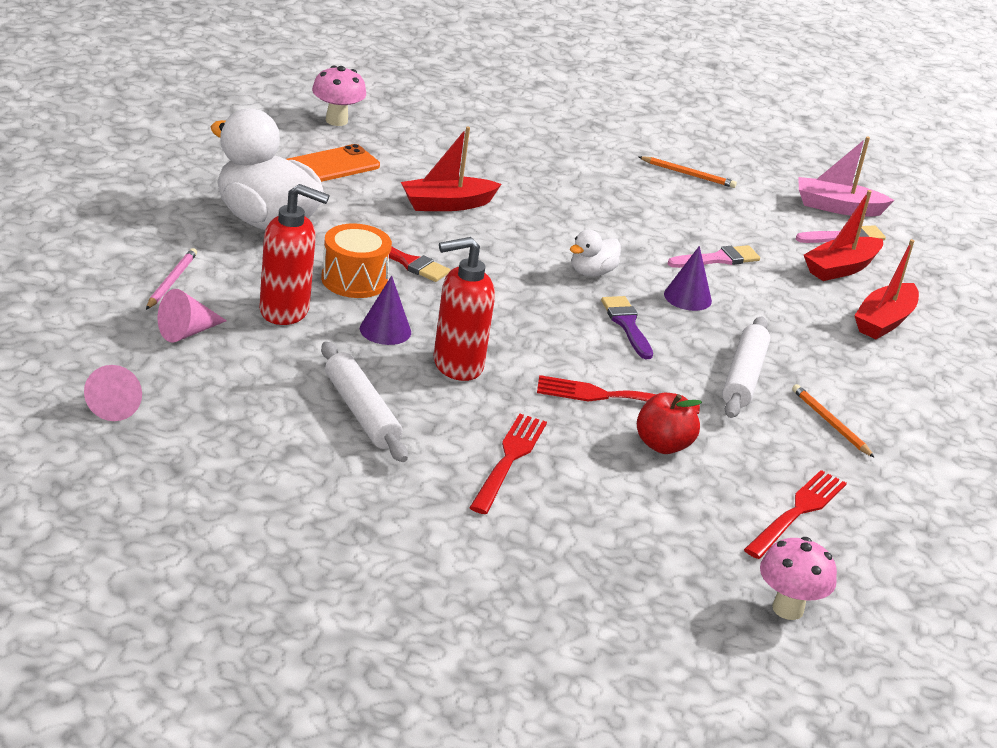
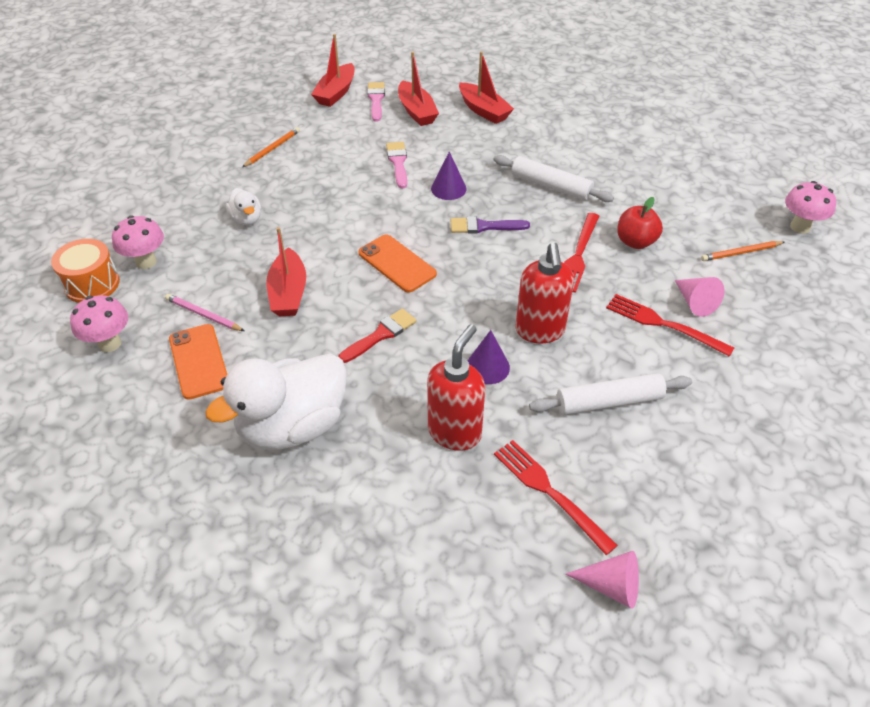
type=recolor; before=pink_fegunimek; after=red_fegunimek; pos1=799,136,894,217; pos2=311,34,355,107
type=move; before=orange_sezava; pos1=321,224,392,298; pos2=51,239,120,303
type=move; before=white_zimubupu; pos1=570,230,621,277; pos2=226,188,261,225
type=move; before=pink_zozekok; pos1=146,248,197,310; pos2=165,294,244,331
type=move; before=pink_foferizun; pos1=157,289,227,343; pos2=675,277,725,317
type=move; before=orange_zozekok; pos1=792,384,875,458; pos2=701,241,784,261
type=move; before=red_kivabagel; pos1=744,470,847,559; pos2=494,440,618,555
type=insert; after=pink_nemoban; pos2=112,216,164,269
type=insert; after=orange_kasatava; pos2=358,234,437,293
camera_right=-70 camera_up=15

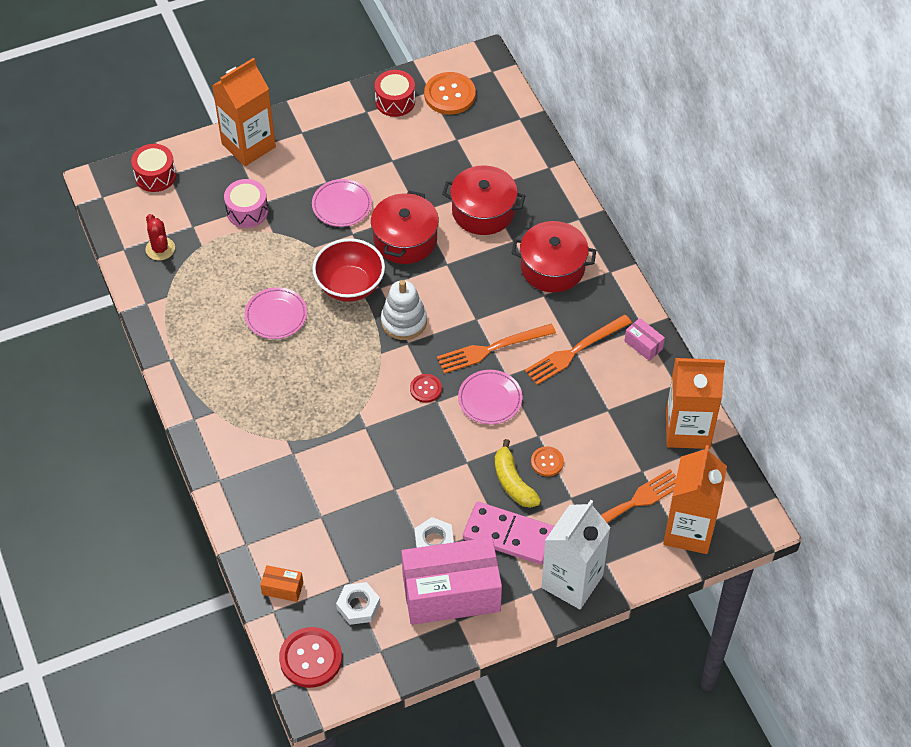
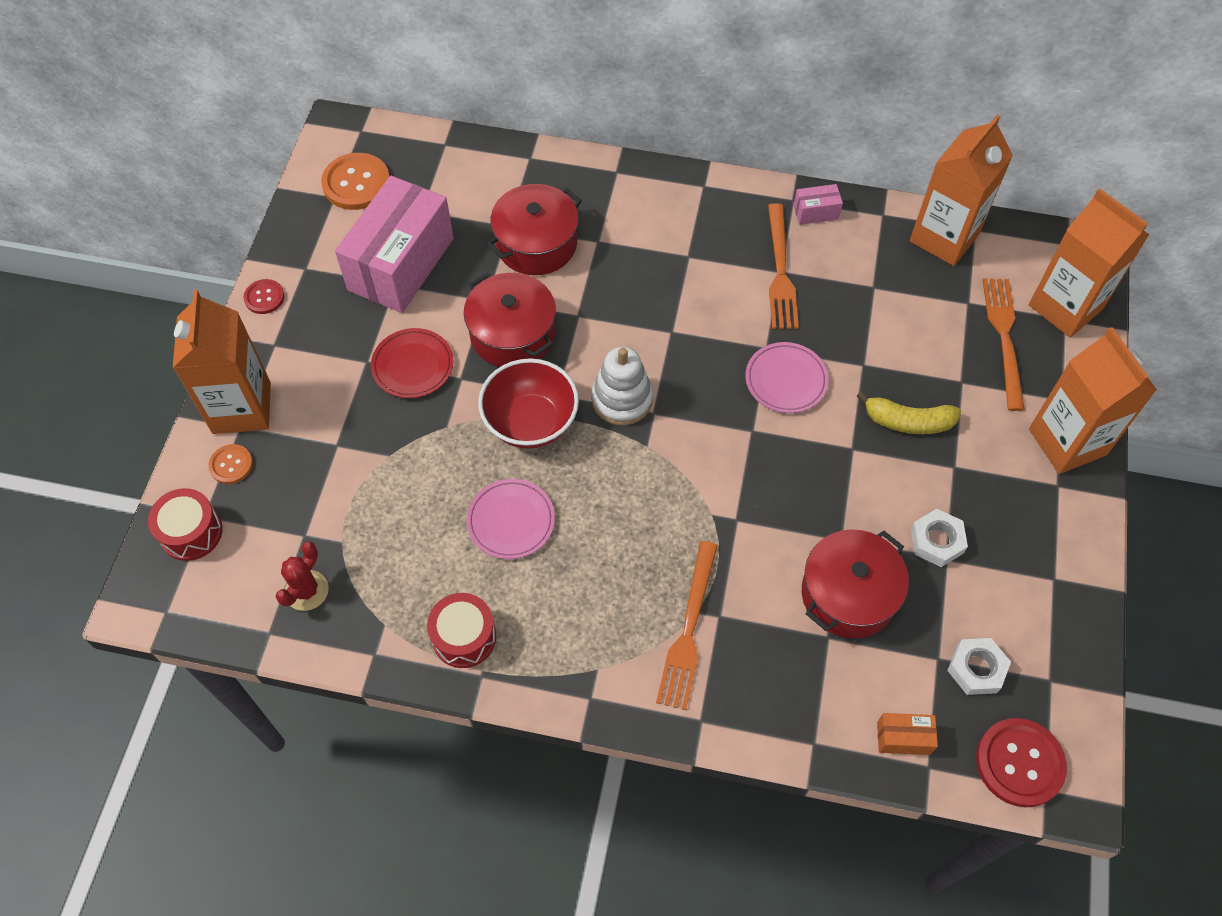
type=move; before=red_sezava; pos1=375,70,415,117; pos2=427,593,496,668
type=delete; before=pink_sezava; pos1=224,179,268,228
type=recolor; before=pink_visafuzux; after=red_visafuzux; pos1=312,179,372,227; pos2=371,328,454,398
type=rotate; before=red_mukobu; pos1=146,214,175,260; pos2=275,541,329,611; turn=-75
type=move; before=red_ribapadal; pos1=512,221,596,292; pos2=802,529,909,638
type=move; before=orange_kivabagel; pos1=437,324,556,374; pos2=656,541,718,710
type=move; before=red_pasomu; pos1=410,374,442,403; pos2=244,279,285,314
type=move; before=orange_pasomu; pos1=531,446,564,477; pos2=208,444,253,484
type=recolor; before=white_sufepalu; after=orange_sufepalu; pos1=541,500,611,609; pos2=1029,327,1157,474
type=delete; before=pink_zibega; pos1=463,502,554,565
type=move; before=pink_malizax; pos1=401,537,502,625; pos2=335,176,454,313
type=rotate; before=orange_malizax; pos1=260,565,303,602; pos2=877,713,938,755; turn=45
camera_right=-55 camera_up=5

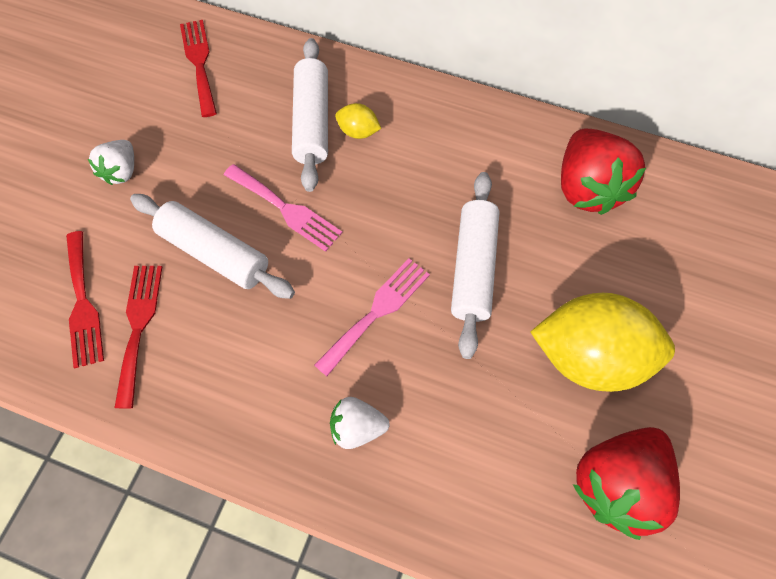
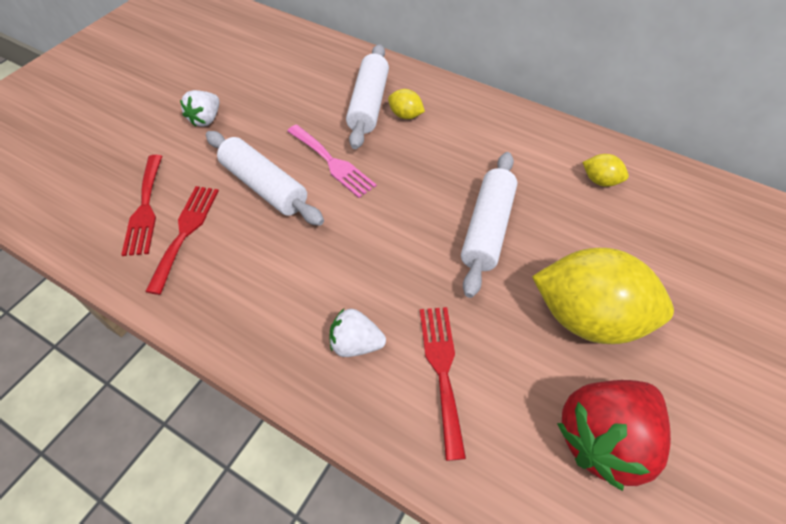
type=move; before=red_kivabagel; pos1=180,20,217,117; pos2=420,307,466,461
type=replace; before=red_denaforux; after=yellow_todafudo; pos1=561,129,646,215; pos2=582,154,629,187
type=delete; before=pink_kivabagel; pos1=314,259,430,376
camera_right=10 camera_up=-10

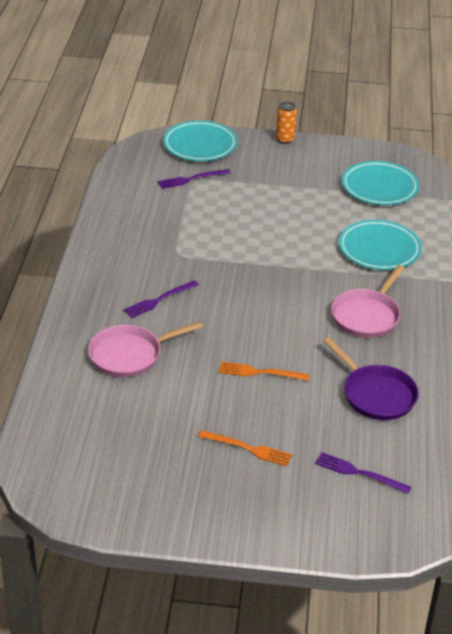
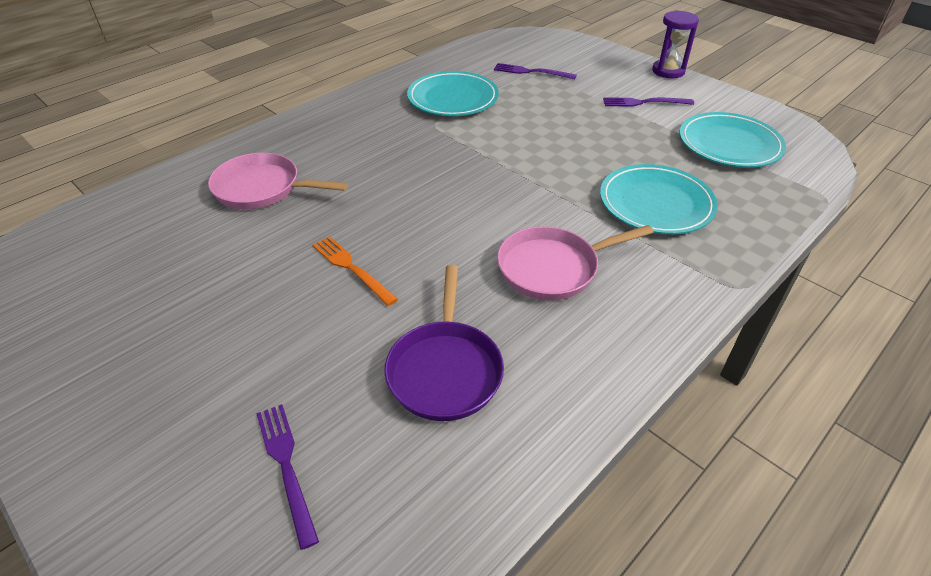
type=replace; before=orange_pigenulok; after=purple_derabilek; pos1=276,102,297,144; pos2=652,10,699,78
type=move; before=turquoise_visafuzux; pos1=163,121,238,161; pos2=407,71,499,116
type=move; before=purple_kivabagel; pos1=123,280,199,318; pos2=603,97,694,107
type=delete; before=orange_kivabagel; pos1=198,430,292,466
camera_right=40 camera_up=5

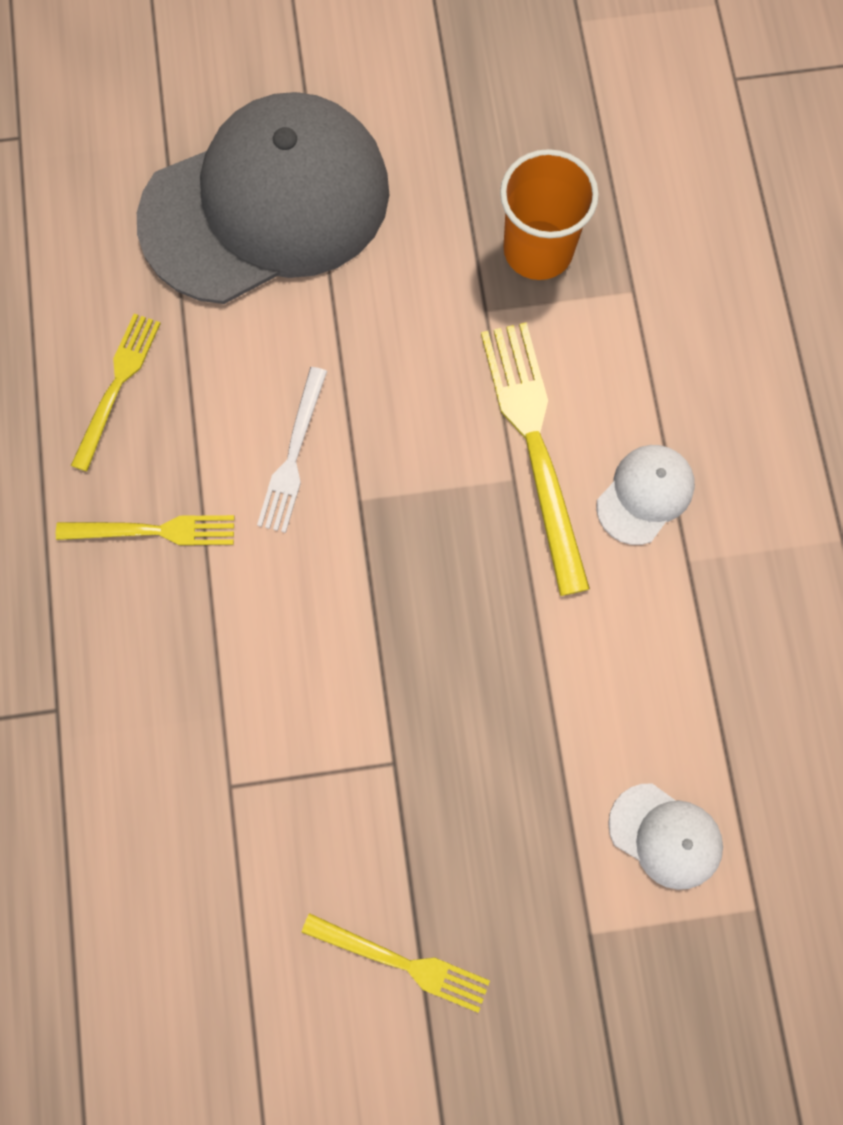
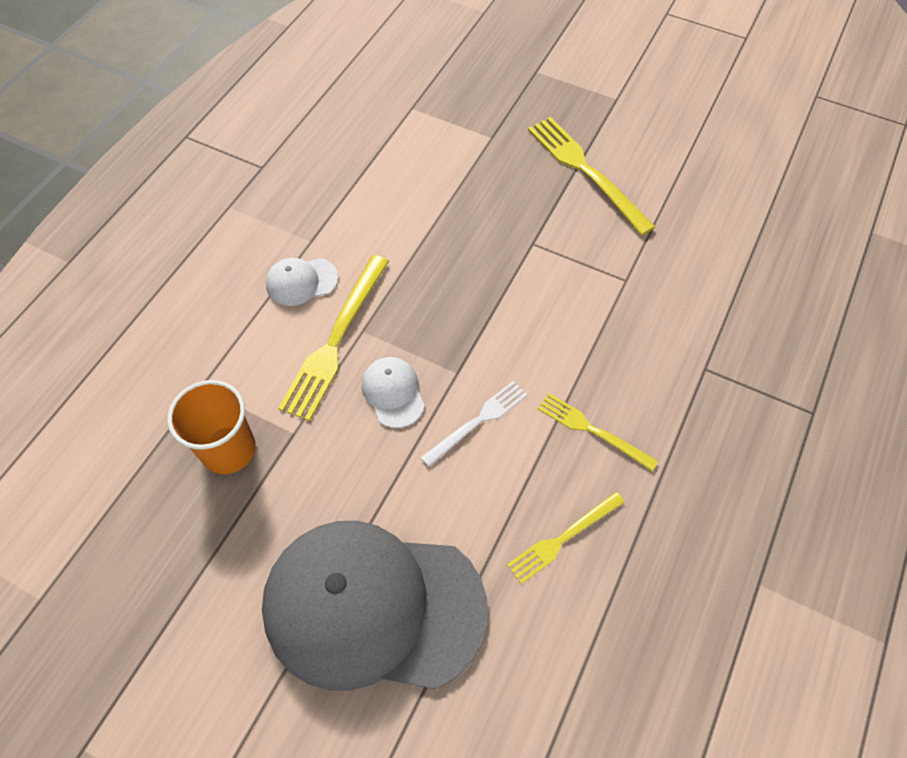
type=move; before=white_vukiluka; pos1=608,783,723,890; pos2=362,357,425,428
type=resize; before=yellow_kivabagel; pos1=301,913,490,1013; pos2=528,117,655,235; scale=1.65
camera_right=-145 camera_up=-15

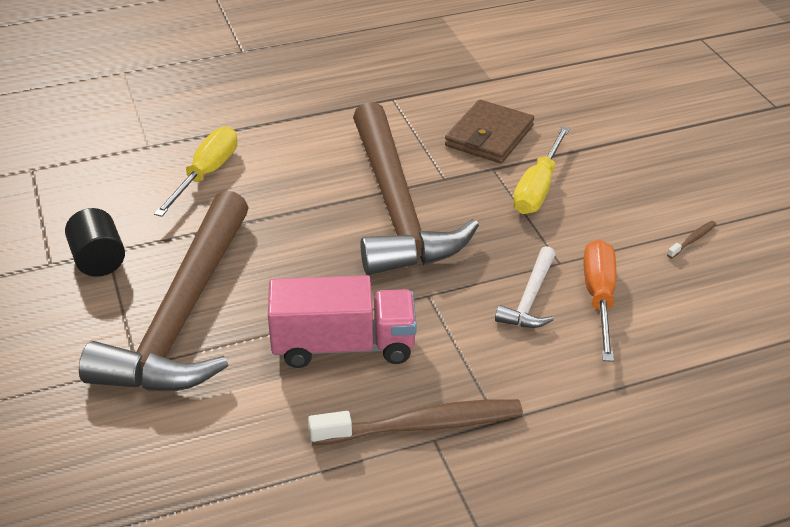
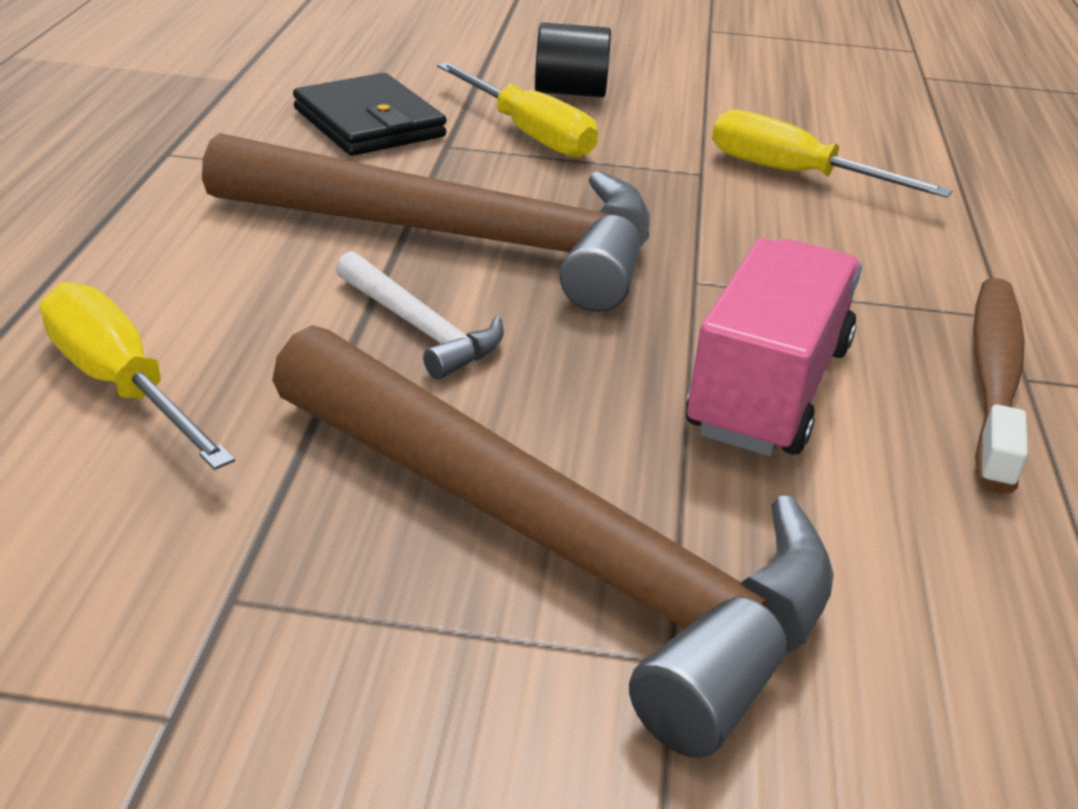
type=recolor; before=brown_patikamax; after=black_patikamax; pos1=445,100,534,163; pos2=293,73,447,156
type=move; before=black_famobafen; pos1=65,208,125,277; pos2=535,23,611,97
type=delete; before=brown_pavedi; pos1=667,221,716,258
type=recolor; before=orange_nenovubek; after=yellow_nenovubek; pos1=583,239,616,362; pos2=712,110,953,198
type=move; before=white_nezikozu; pos1=495,246,556,328; pos2=336,251,504,379
camera_right=-65 camera_up=-5

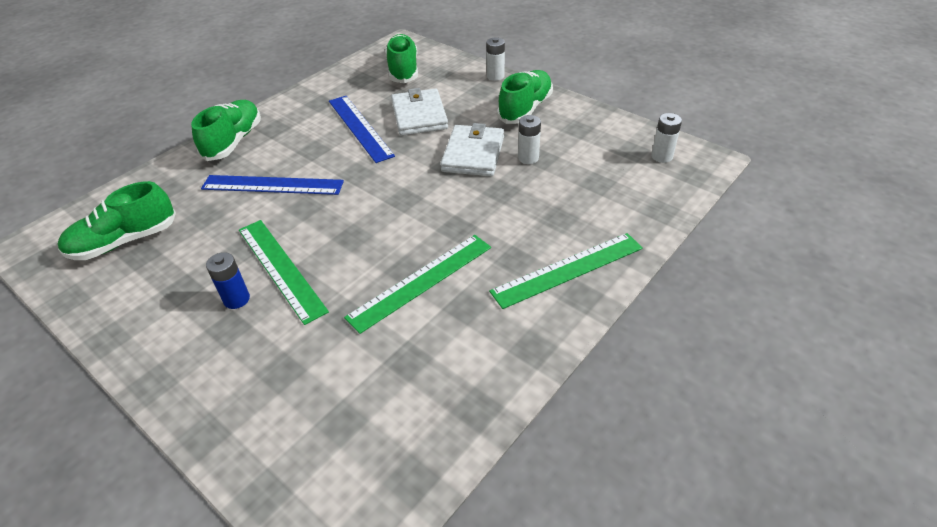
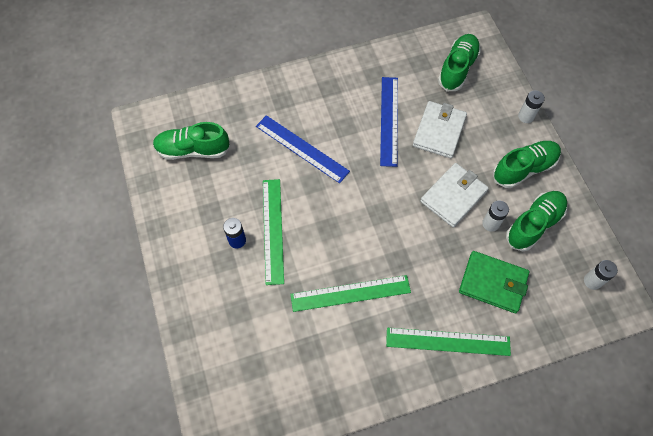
type=move; before=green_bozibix; pos1=191,100,261,161; pos2=506,191,567,251
type=insert; after=green_patikamax; pos2=459,251,529,313
camera_right=30 camera_up=20

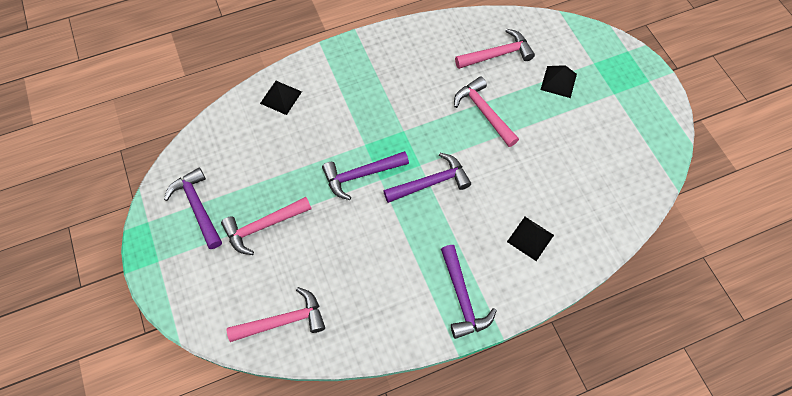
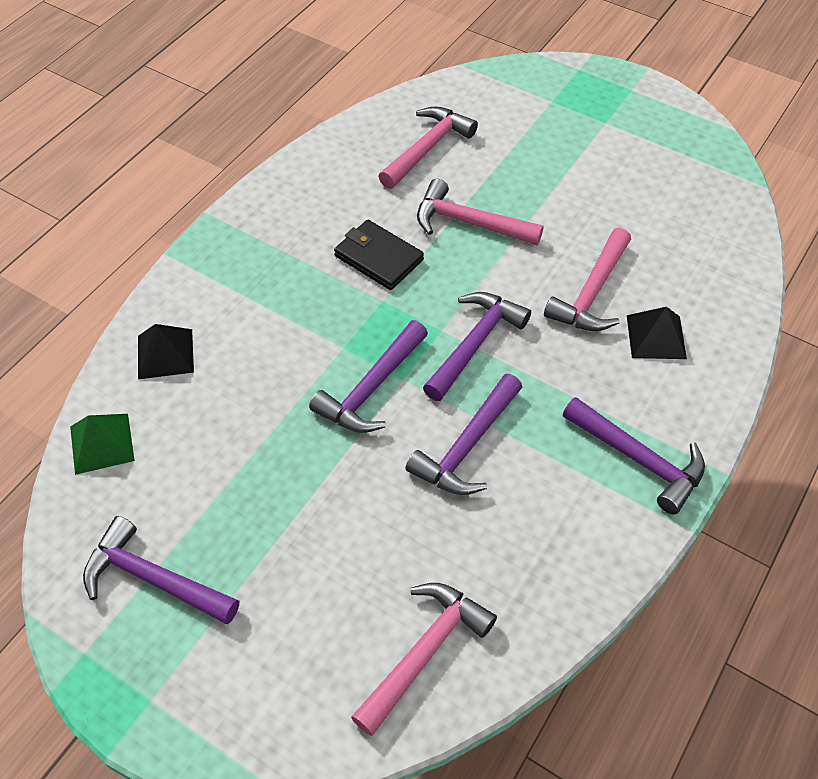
type=delete; before=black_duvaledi; pos1=540,65,577,98
type=move; before=pink_nezikozu; pos1=221,197,312,255; pos2=544,228,631,331
type=insert; after=black_patikamax; pos2=334,220,424,290
type=insert; after=purple_nezikozu; pos2=405,374,522,495
type=insert; after=green_duvaledi; pos2=70,414,135,475
camera_right=-35 camera_up=-10

